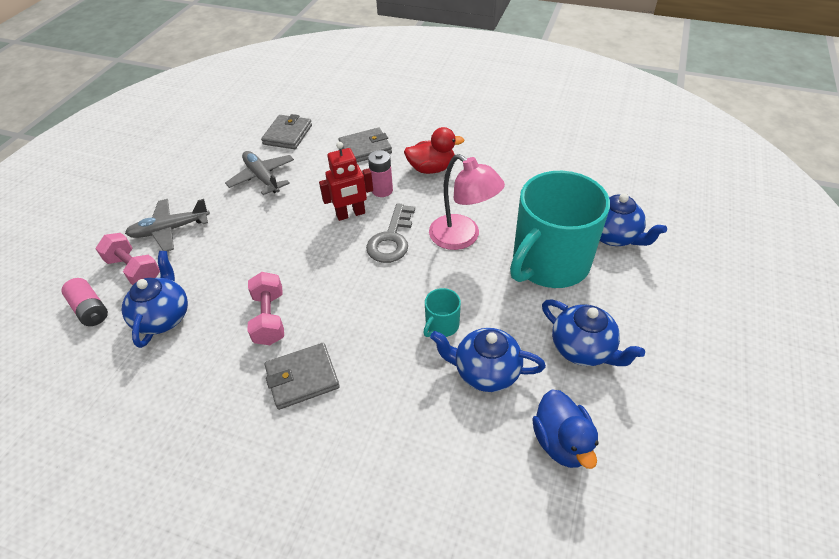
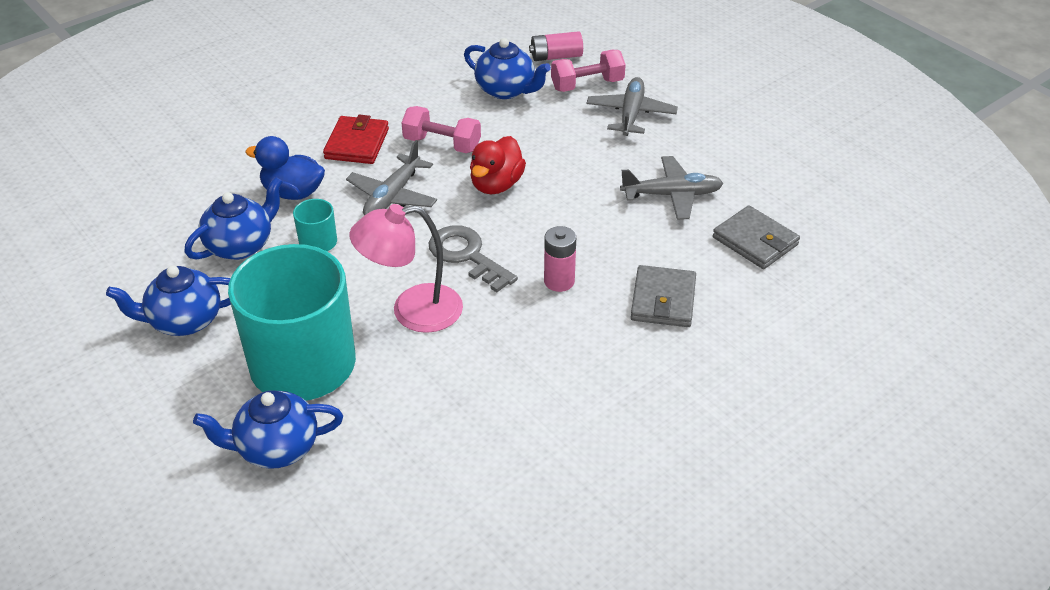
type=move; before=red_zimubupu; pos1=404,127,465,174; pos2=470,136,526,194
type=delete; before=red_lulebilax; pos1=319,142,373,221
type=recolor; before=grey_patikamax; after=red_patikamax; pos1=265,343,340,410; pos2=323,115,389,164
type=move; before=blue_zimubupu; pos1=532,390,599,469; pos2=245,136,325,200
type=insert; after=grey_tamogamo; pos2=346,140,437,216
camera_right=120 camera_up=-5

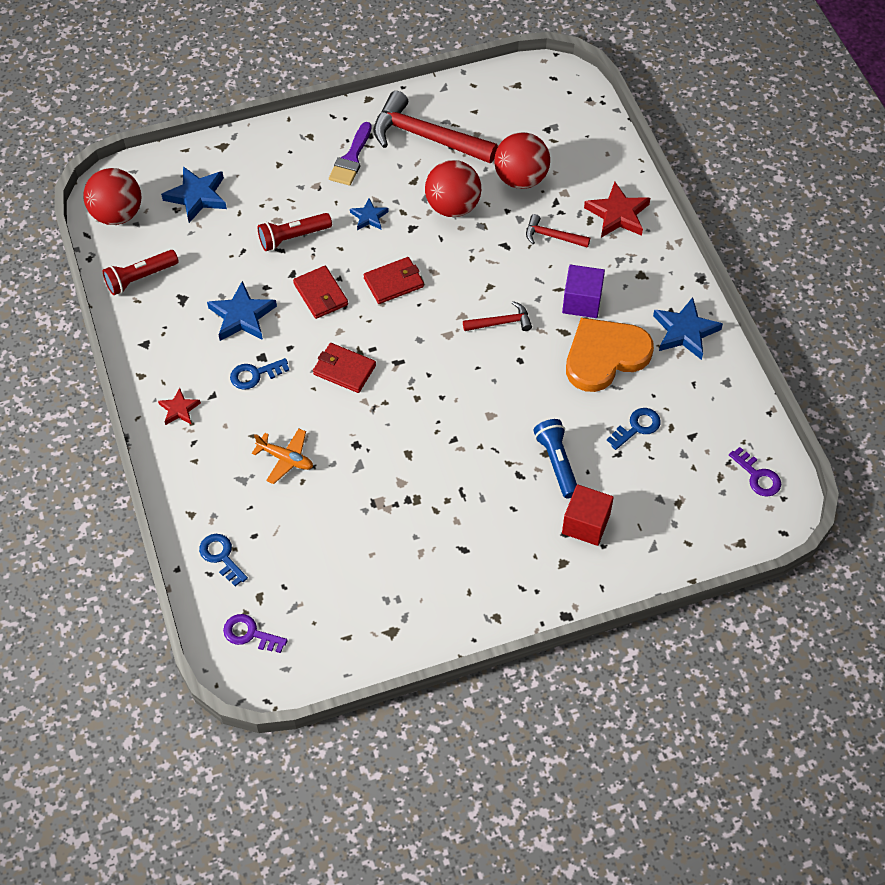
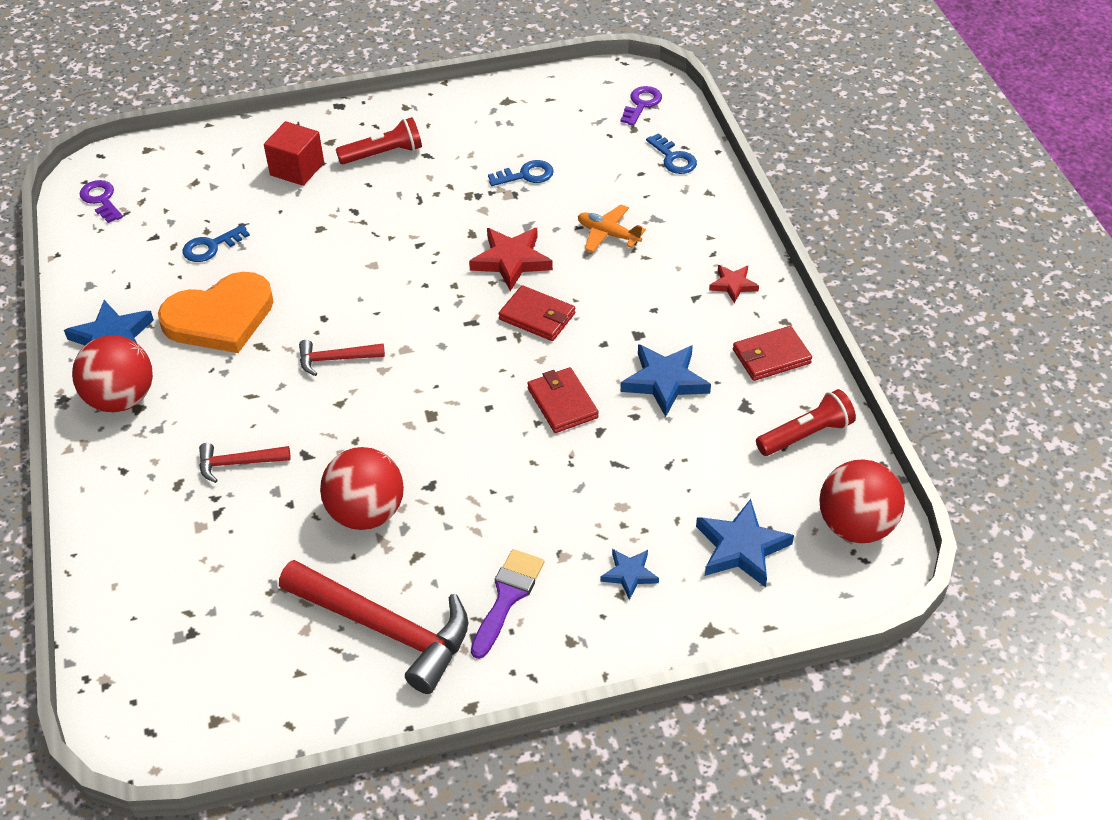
type=move; before=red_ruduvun; pos1=494,132,550,189; pos2=72,335,153,412
type=move; before=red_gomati; pos1=584,182,650,238; pos2=469,228,553,291
type=move; before=blue_gomati; pos1=350,198,389,230; pos2=600,549,659,600
type=move; before=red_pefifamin; pos1=258,213,332,251; pos2=336,117,422,164
type=rotate; before=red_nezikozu; pos1=526,214,590,248; pos2=199,443,291,483; turn=150
type=move; before=red_patikamax; pos1=363,257,424,304; pos2=733,326,812,381
type=delete; before=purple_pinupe; pos1=562,265,605,318
type=move; before=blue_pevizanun; pos1=230,358,289,390; pos2=488,160,554,186
type=delete; before=blue_pefifamin; pos1=534,419,577,499
type=rotate; before=purple_pevizanun; pos1=223,614,288,653; pos2=620,86,662,126; turn=-90
camera_right=-175 camera_up=-10

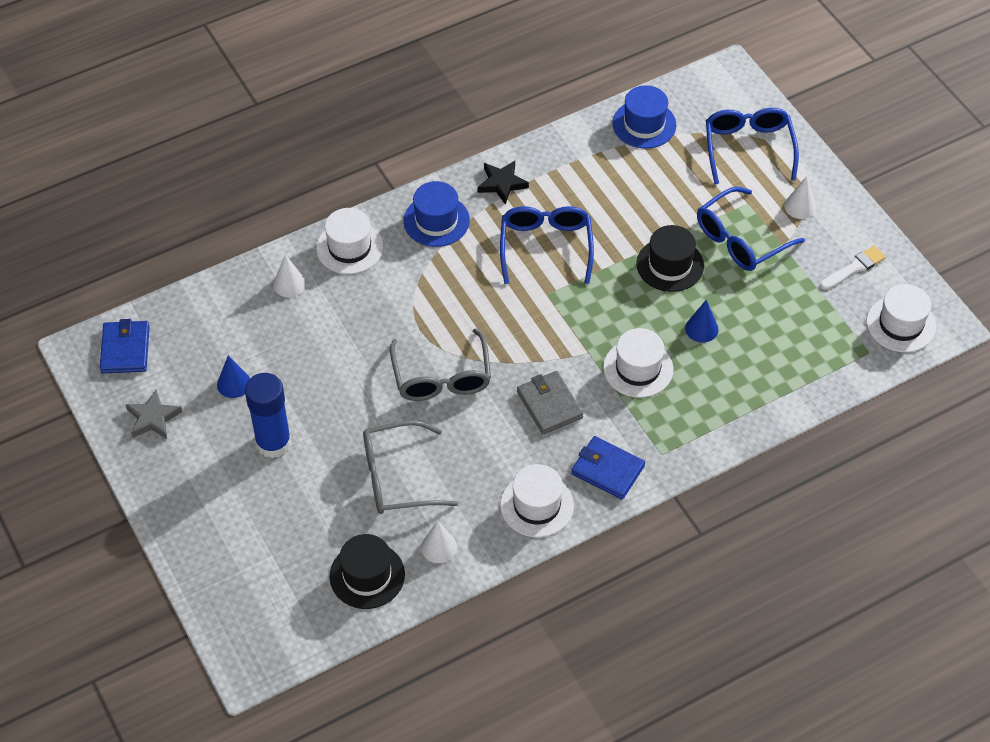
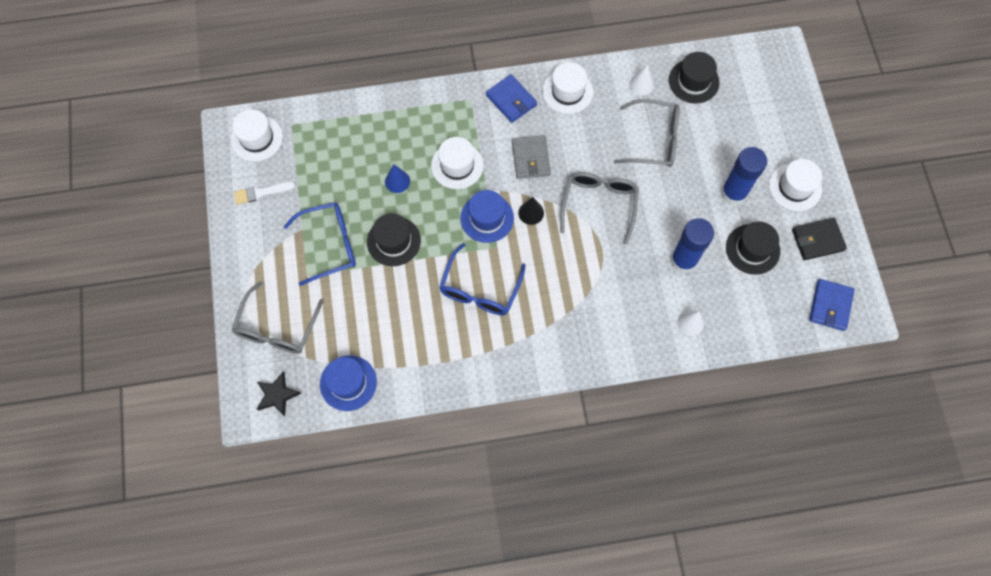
type=recolor; before=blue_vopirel; after=grey_vopirel; pos1=706,108,799,184; pos2=232,282,323,354
type=move; before=black_gomati; pos1=478,161,529,205; pos2=257,372,301,417
type=delete; before=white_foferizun; pos1=784,176,816,219
type=move; before=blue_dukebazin; pos1=403,181,470,247; pos2=460,190,514,243
type=move; before=white_dukebazin; pos1=316,208,383,274; pos2=769,159,822,211
type=replace; before=blue_foferizun; after=black_dukebazin; pos1=217,355,250,398; pos2=726,221,780,275
type=replace; before=grey_gomati; after=black_patikamax; pos1=125,389,182,439; pos2=792,218,847,260
type=insert; after=black_foferizun; pos2=518,197,544,225
type=insert; after=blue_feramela; pos2=671,218,714,273
camera_right=-160 camera_up=15

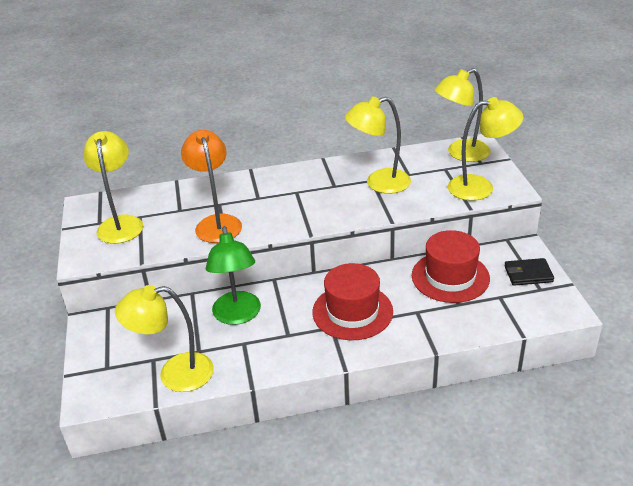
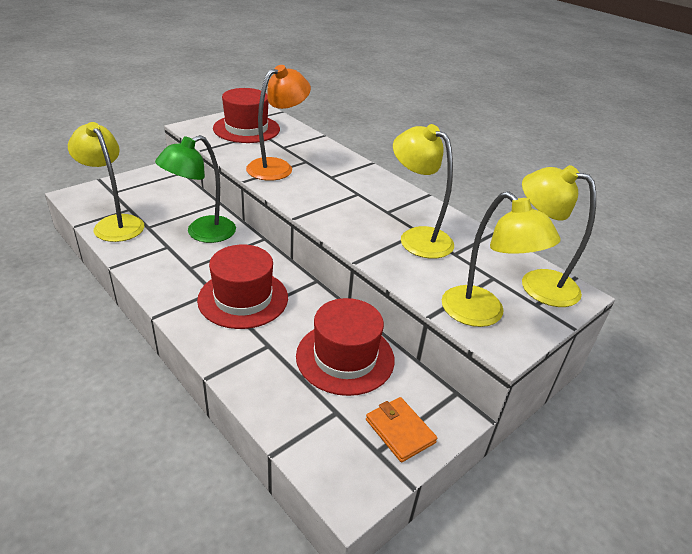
type=replace; before=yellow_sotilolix; after=red_dukebazin; pos1=83,131,143,244; pos2=213,88,280,143
type=recolor; before=black_patikamax; after=orange_patikamax; pos1=504,258,554,286; pos2=366,397,437,462
camera_right=55 camera_up=0

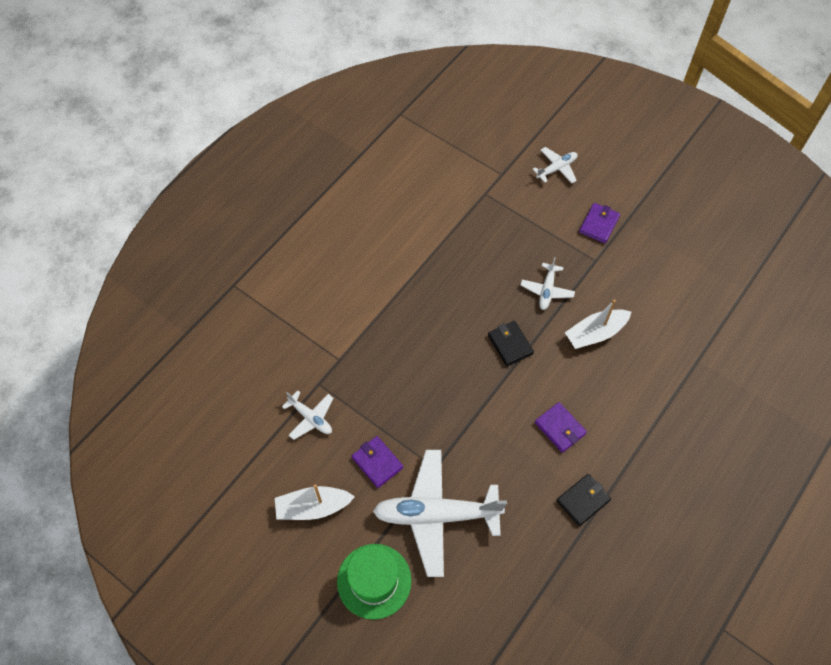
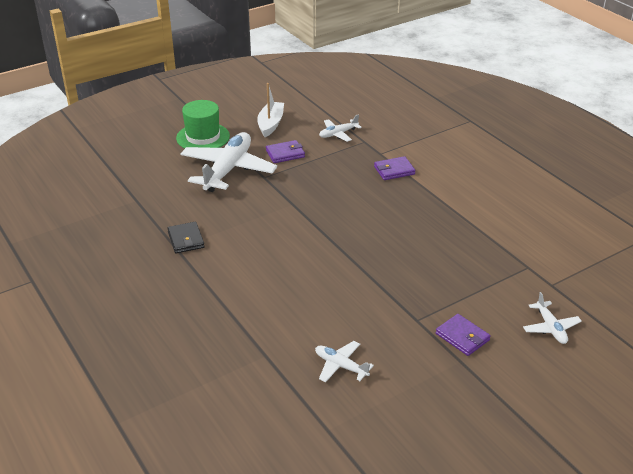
type=move; before=white_tamogamo; pos1=520,257,575,310; pos2=315,341,374,382
type=delete; before=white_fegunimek; pos1=565,300,631,349
type=delete; before=black_patikamax; pos1=488,321,534,366
type=move; before=purple_patikamax; pos1=535,402,587,453; pos2=374,156,416,180
camera_right=110 camera_up=-25

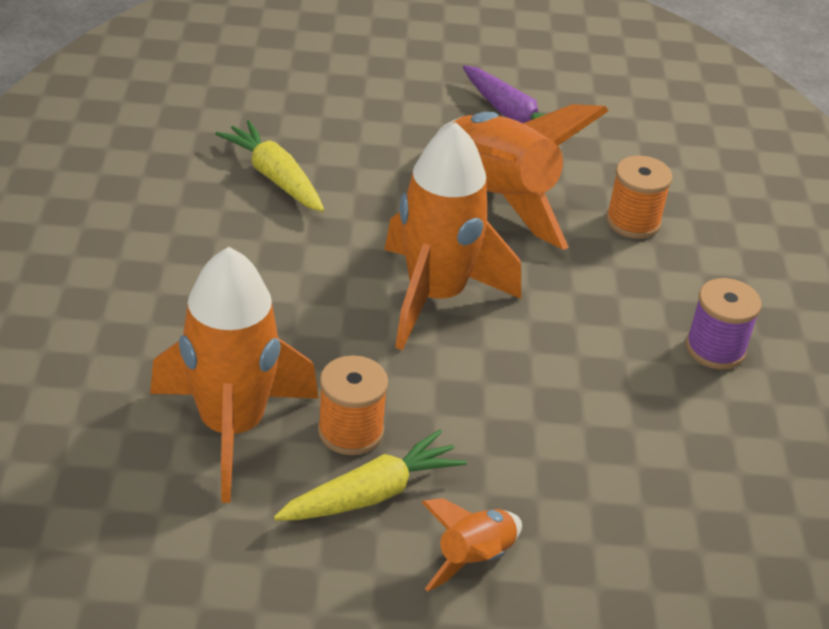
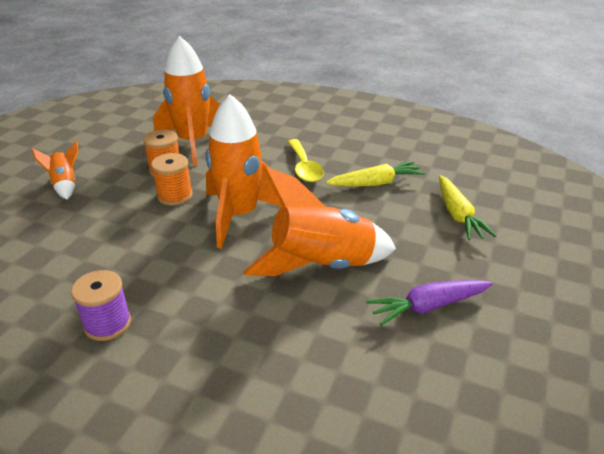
type=move; before=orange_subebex; pos1=606,156,673,239; pos2=151,153,193,206
type=move; before=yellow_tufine; pos1=274,430,467,521; pos2=439,175,496,240
type=insert; after=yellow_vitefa; pos2=287,139,324,182
camera_right=115 camera_up=-5

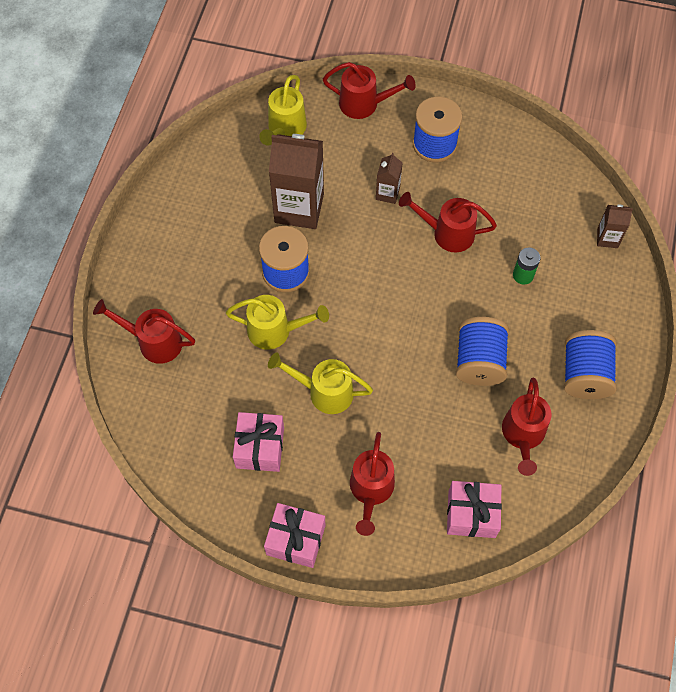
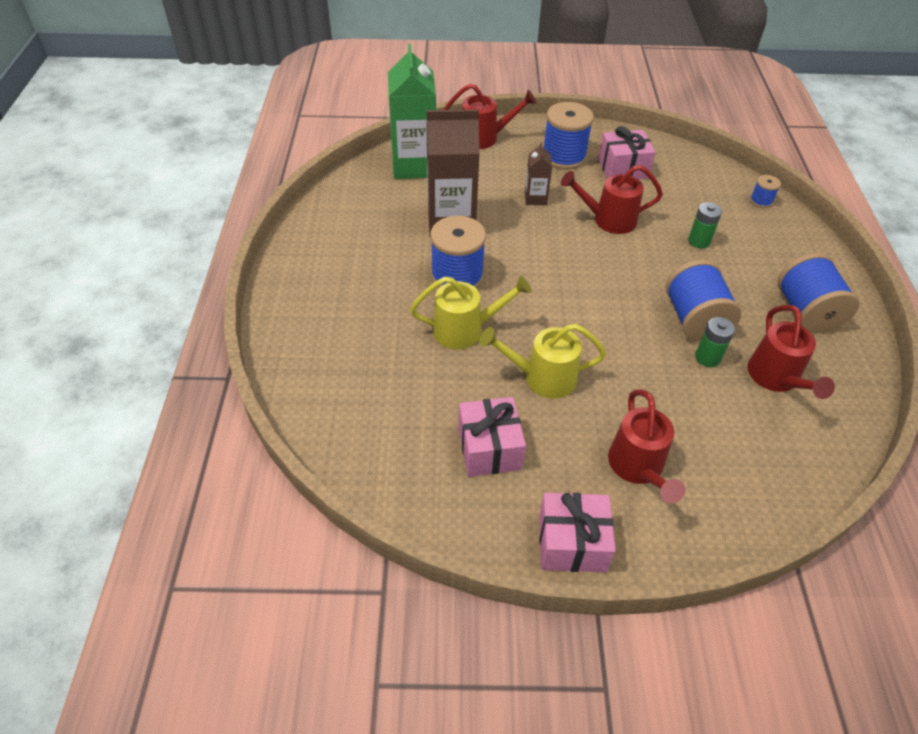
type=replace; before=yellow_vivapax; after=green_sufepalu; pos1=259,75,307,145; pos2=388,44,436,179
type=replace; before=brown_sufepalu; after=blue_subebex; pos1=597,204,633,248; pos2=750,175,781,208
type=delete; before=red_vivapax; pos1=93,299,195,364
type=move; before=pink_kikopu; pos1=447,481,502,538; pos2=598,126,656,179
type=insert; after=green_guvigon; pos2=695,317,735,367
camera_right=-15 camera_up=-15

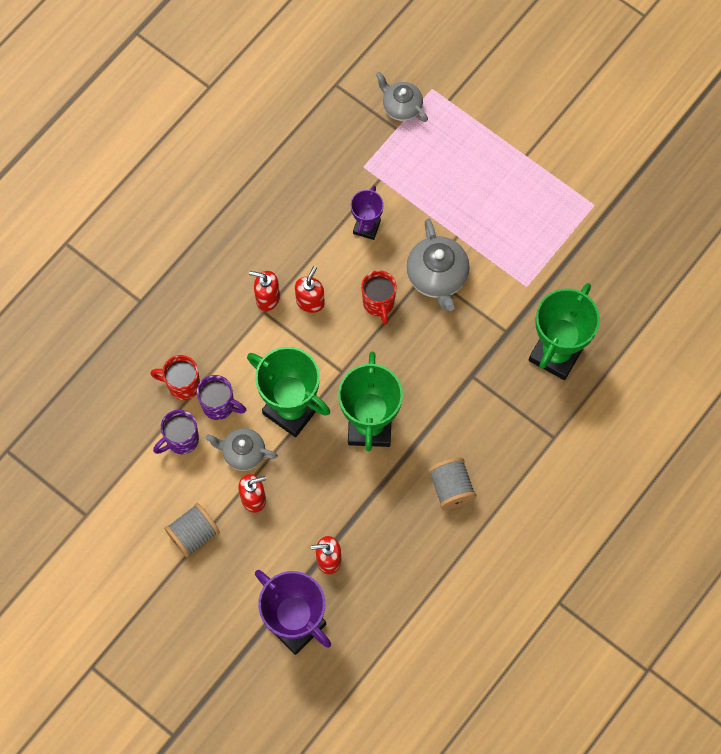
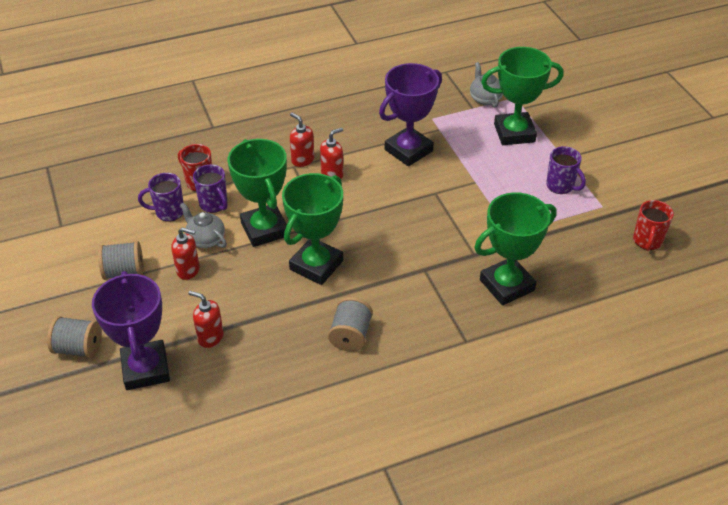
type=resize; before=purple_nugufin; pos1=351,185,384,240; pos2=379,63,442,166; scale=1.83
type=delete; before=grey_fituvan; pos1=406,218,470,311
type=move; before=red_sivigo; pos1=361,270,397,325; pos2=633,200,674,251
type=insert; after=green_nugufin; pos2=481,47,564,145
type=insert; after=purple_sivigo; pos2=546,146,586,194
type=insert; after=grey_subebex; pos2=47,316,102,358
camera_right=30 camera_up=-25

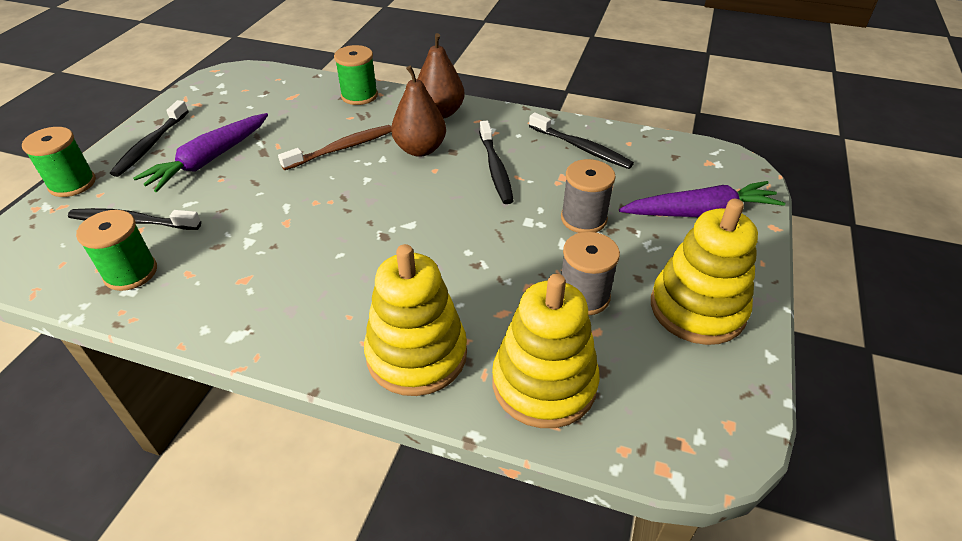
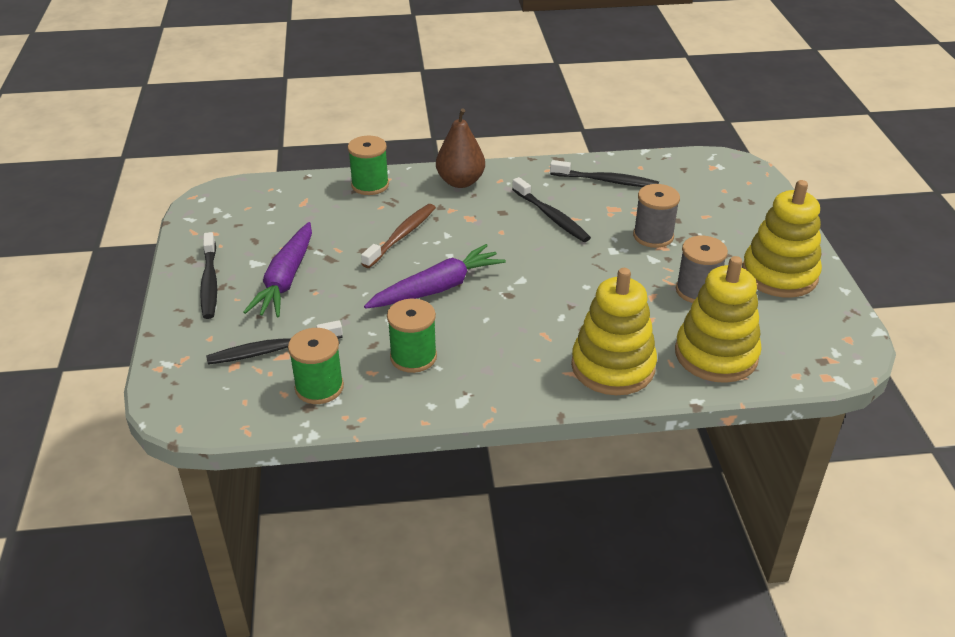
type=delete; before=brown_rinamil; pos1=391,66,446,157
type=move; before=green_subebex; pos1=22,127,96,197; pos2=387,299,437,373
type=move; before=purple_tufine; pos1=619,181,786,217; pos2=364,244,506,309
camera_right=-25 camera_up=-5

